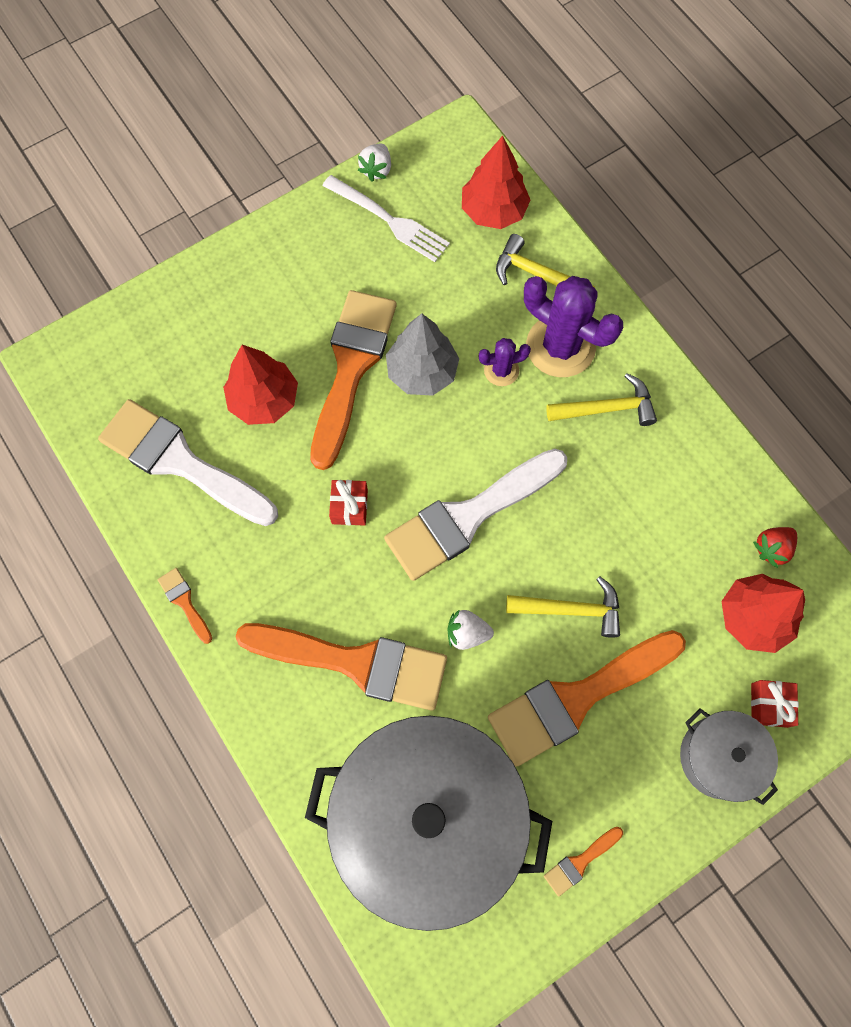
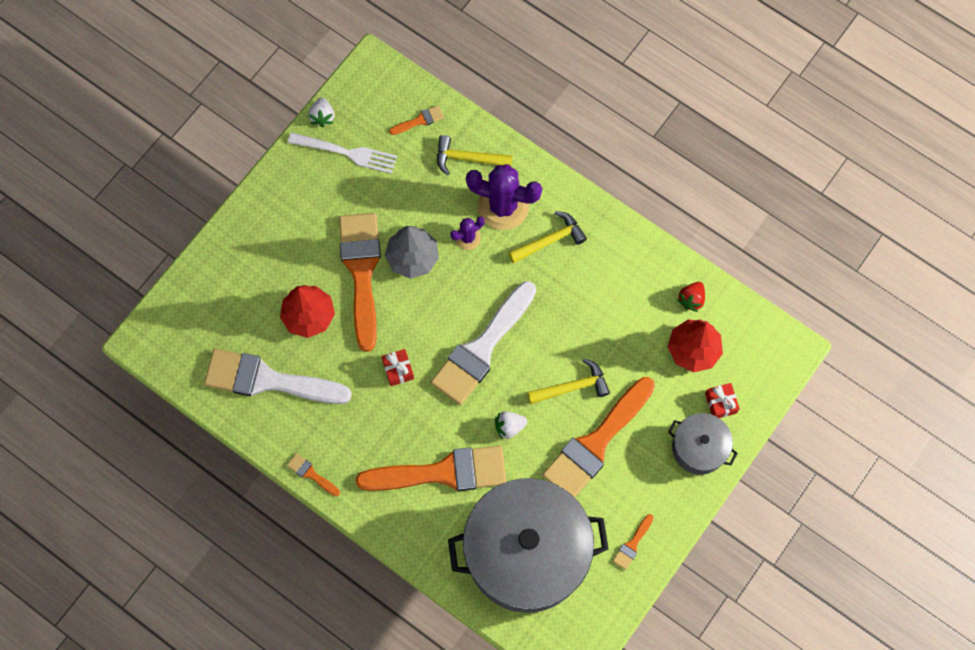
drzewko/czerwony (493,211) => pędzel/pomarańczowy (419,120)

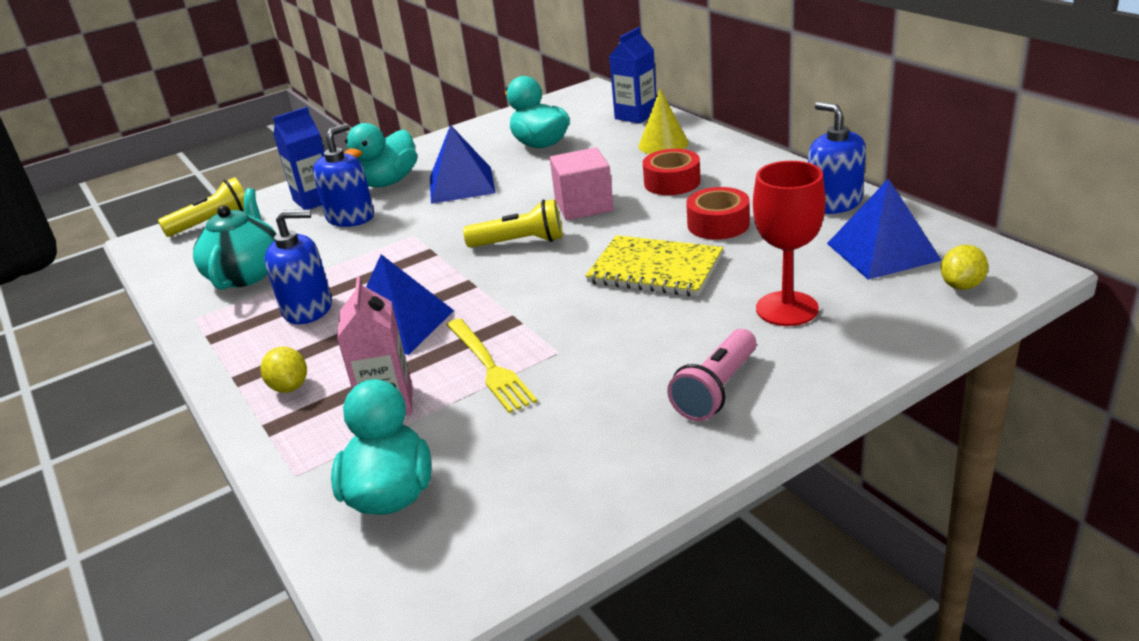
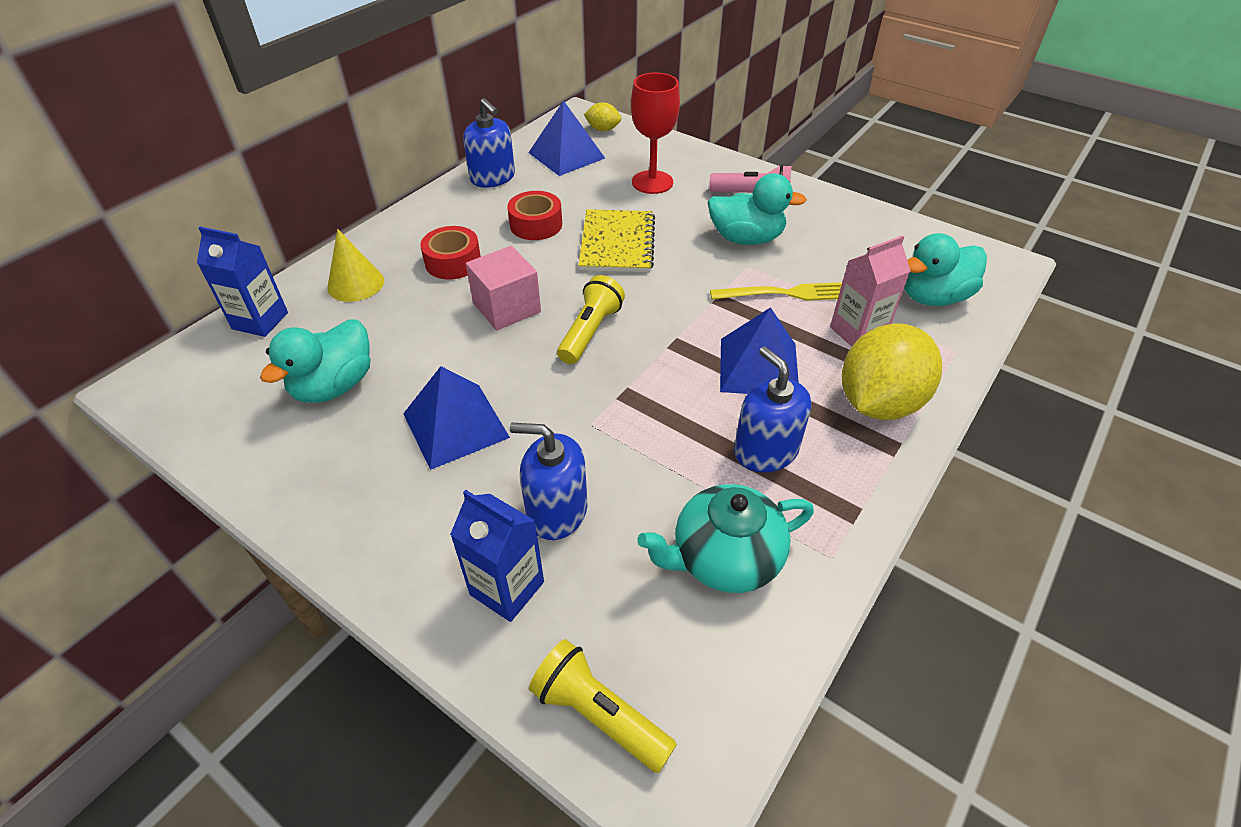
kaczka/turkusowy (388,182) => kaczka/turkusowy (746,238), move
widelec/żółty (489,367) => widelec/żółty (784,293), 45 degrees clockwise
latarka/żółty (520,242) => latarka/żółty (590,332), 45 degrees clockwise
dozownik mydła/niebieski (834,203) => dozownik mydła/niebieski (493,178), 75 degrees counterclockwise
cytryna/żółty (289,387) => cytryna/żółty (878,402), x2.18

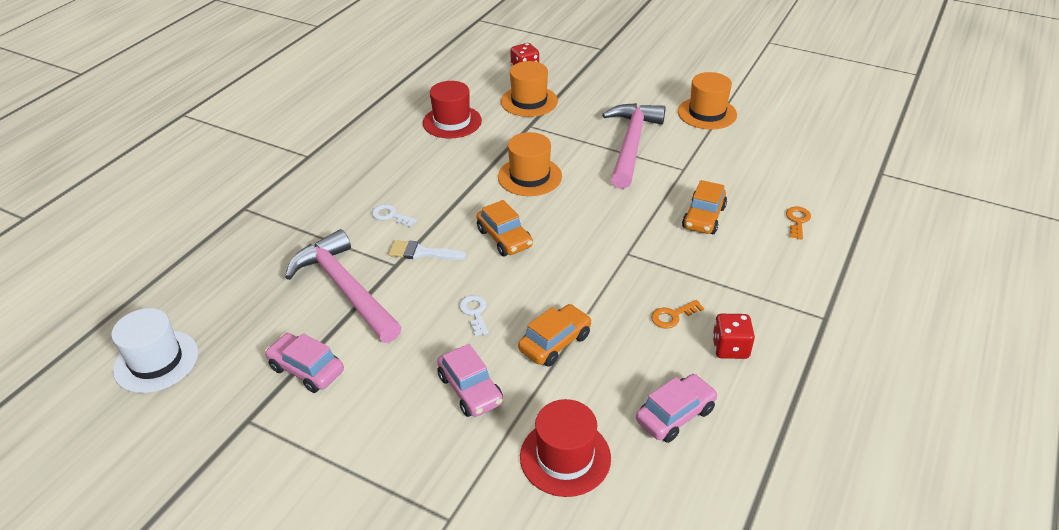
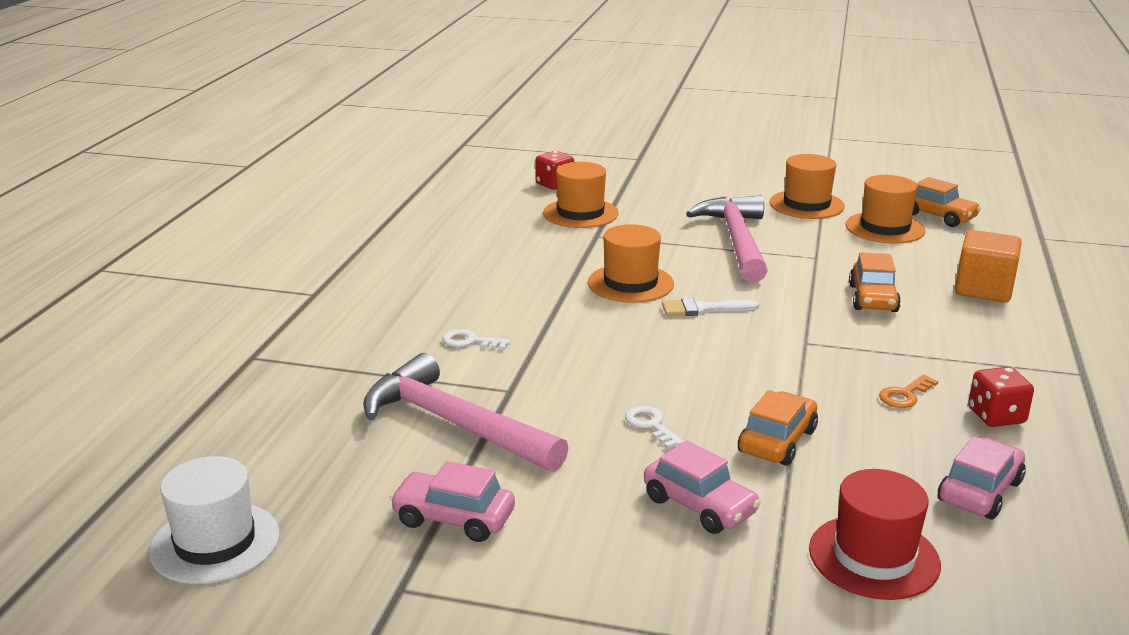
kapelusz/czerwony (452,122) => nothing
nothing => kapelusz/pomarańczowy (885,228)
pędzel/biały (421,252) => pędzel/biały (702,309), move
samochód/pomarańczowy (504,238) => samochód/pomarańczowy (938,216), move
klucz/pomarańczowy (797,221) => sześcian/pomarańczowy (983,289)

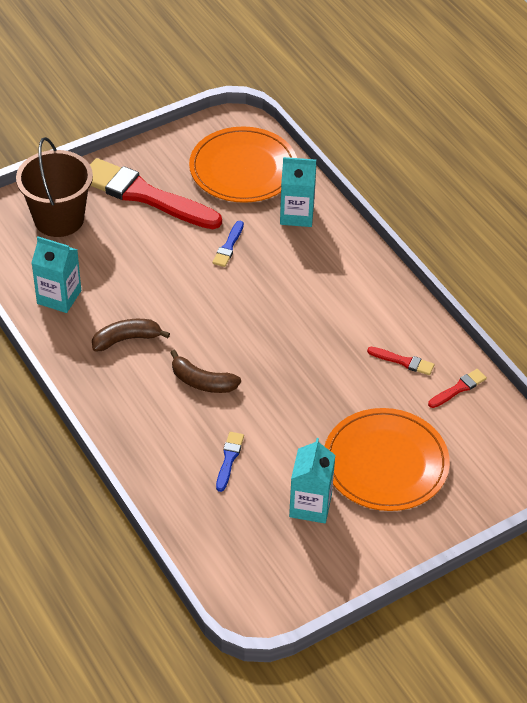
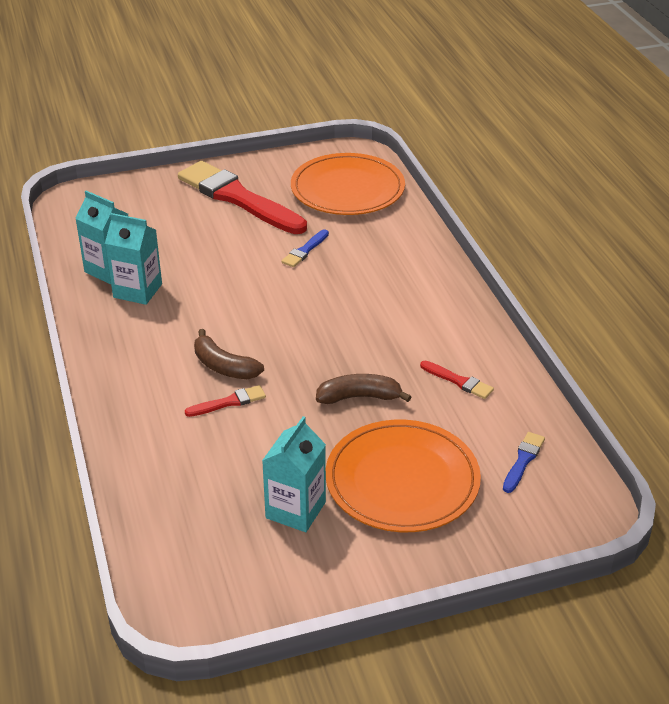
wiadro/brązowy (59,219) => nothing
banan/brązowy (126,339) => banan/brązowy (359,397), move
pędzel/niebieski (229,459) => pędzel/niebieski (523,460), move
karton mleka/turkusowy (297,214) => karton mleka/turkusowy (137,291), move
pędzel/czerwony (458,388) => pędzel/czerwony (229,402), move

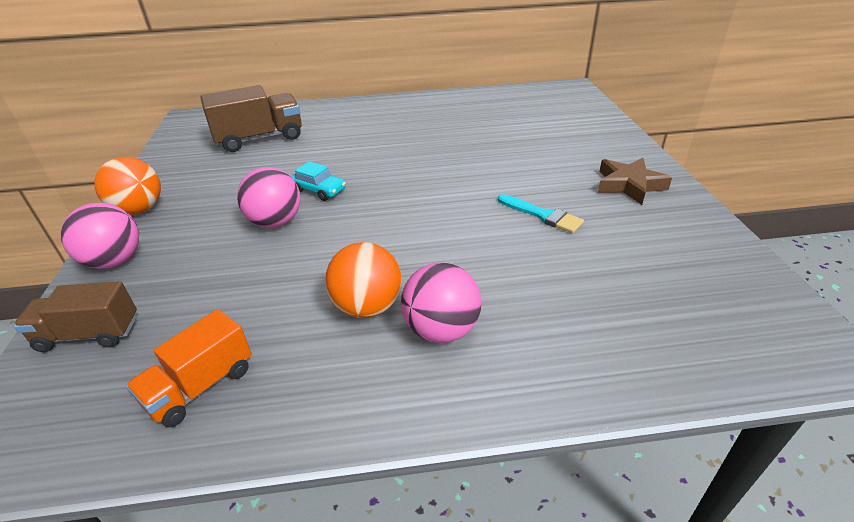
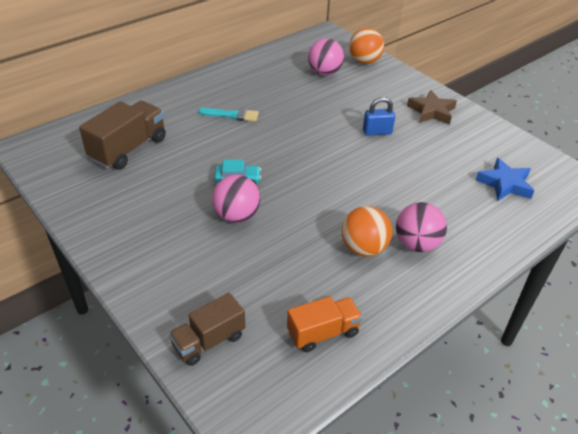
nothing => kłódka/niebieski (377,132)
nothing => gwiazda/niebieski (505,184)
piłka/różowy (115,261) => piłka/różowy (324,73), move
piłka/pomarańczowy (139,210) => piłka/pomarańczowy (364,61), move
pędzel/turkusowy (543,215) => pędzel/turkusowy (232,115), move
ciężarówka/pomarańczowy (201,386) => ciężarówka/pomarańczowy (323,333), 120 degrees counterclockwise

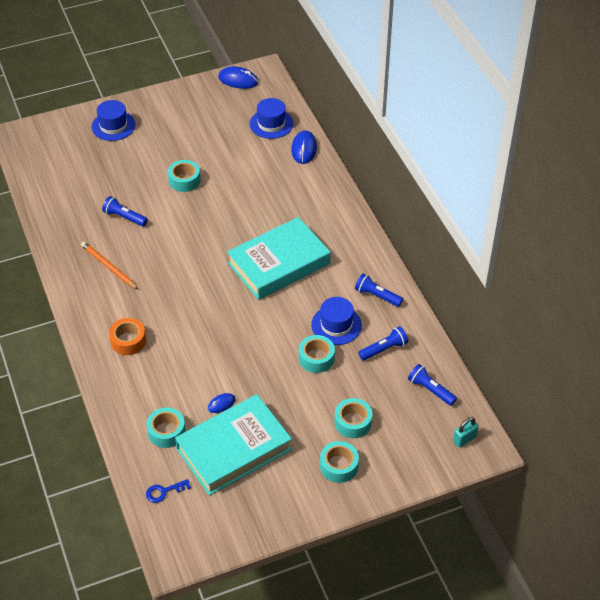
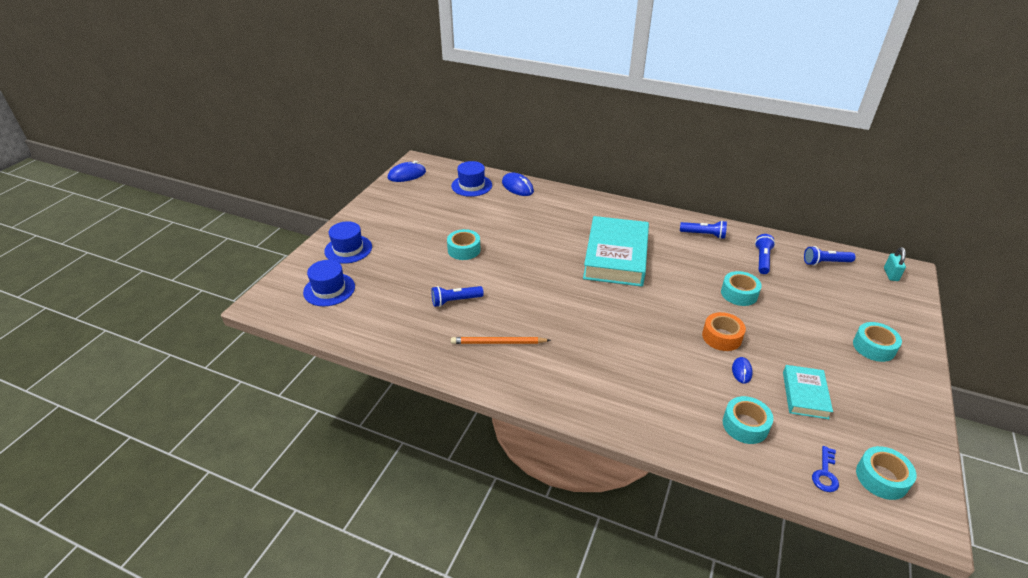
taśma klejąca/pomarańczowy (128,341) => taśma klejąca/pomarańczowy (721,337), move
kapelusz/niebieski (336,325) => kapelusz/niebieski (329,289), move
taśma klejąca/turkusowy (353,422) => taśma klejąca/turkusowy (881,478), move
latarka/niebieski (377,296) => latarka/niebieski (703,235), 150 degrees counterclockwise
książka/turkusowy (234,449) => książka/turkusowy (805,395), x0.51

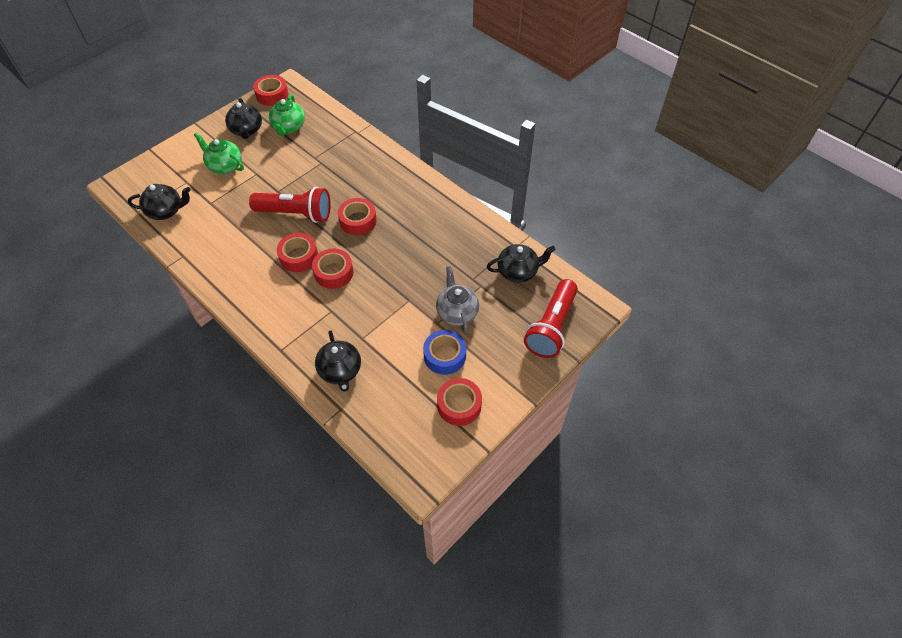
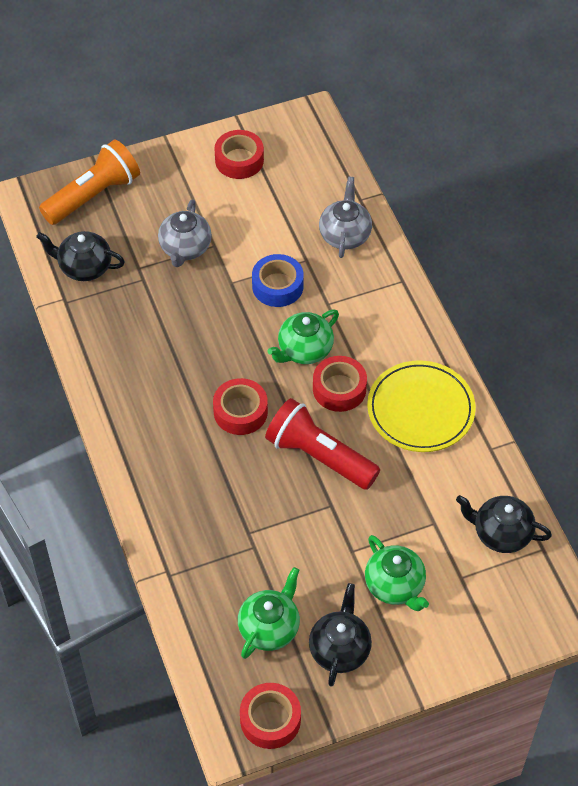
nothing => talerz/żółty (420,409)
taśma klejąca/niebieski (444,356) => taśma klejąca/niebieski (277,286), move
taśma klejąca/czerwony (334,272) => imbryk/zielony (304,350)
imbryk/czarny (340,371) => imbryk/szary (345,235)
latarka/czerwony (551,327) => latarka/pomarańczowy (93,195)

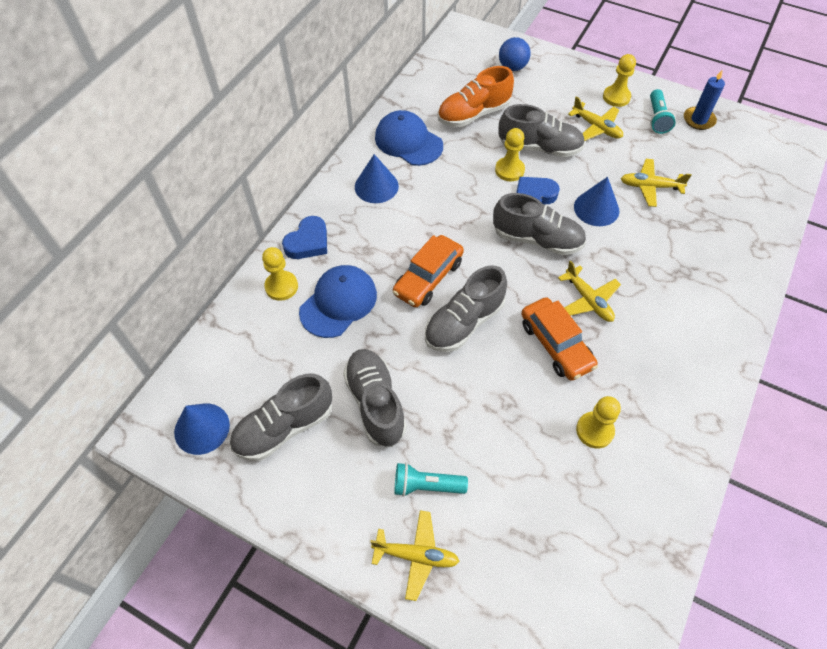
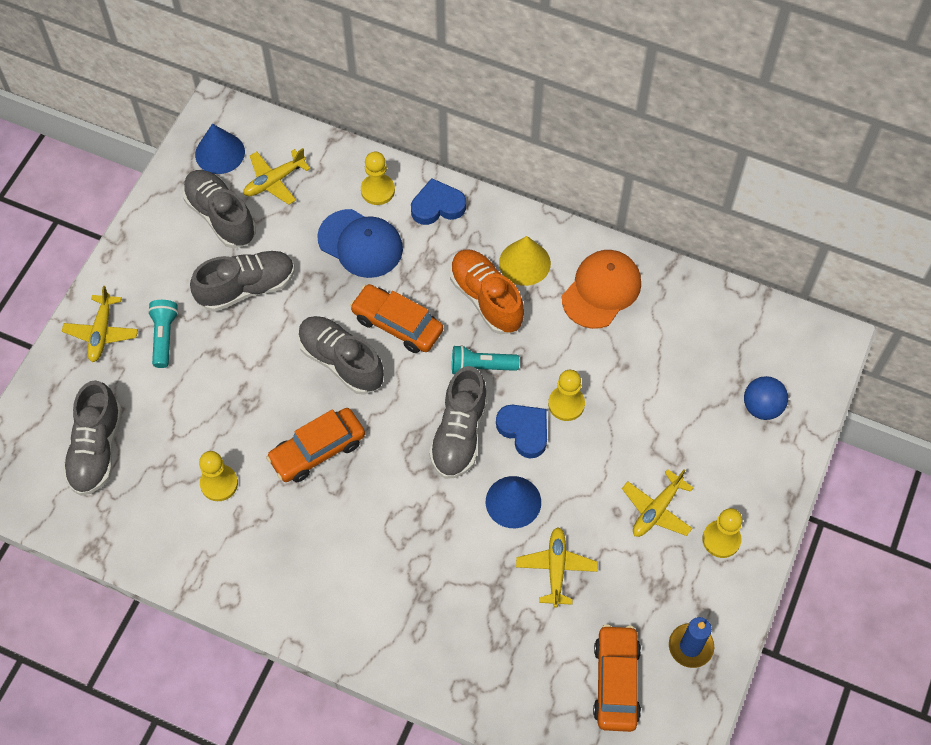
nothing => samochód/pomarańczowy (616,682)
but/pomarańczowy (473,114) => but/pomarańczowy (486,299), move
but/szary (539,147) => but/szary (96,449), move
samolot/żółty (588,300) => samolot/żółty (274,181), move
latarka/turkusowy (657,118) => latarka/turkusowy (481,366), move
stożek/niebieski (376,186) => stożek/żółty (524,263)
czapka/niebieski (408,141) => czapka/pomarańczowy (601,290)
serce/niebieski (308,242) => serce/niebieski (437,206), 135 degrees clockwise

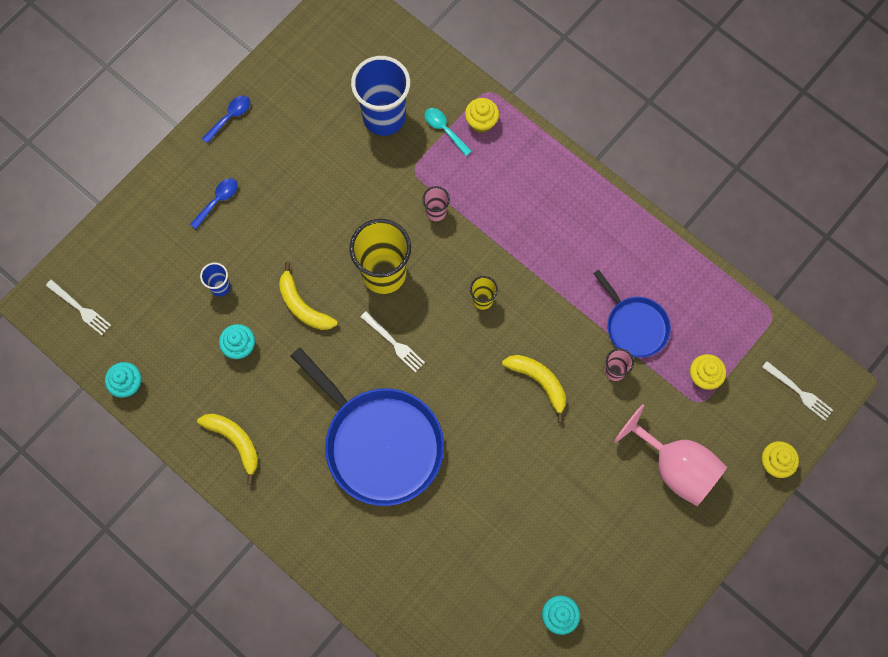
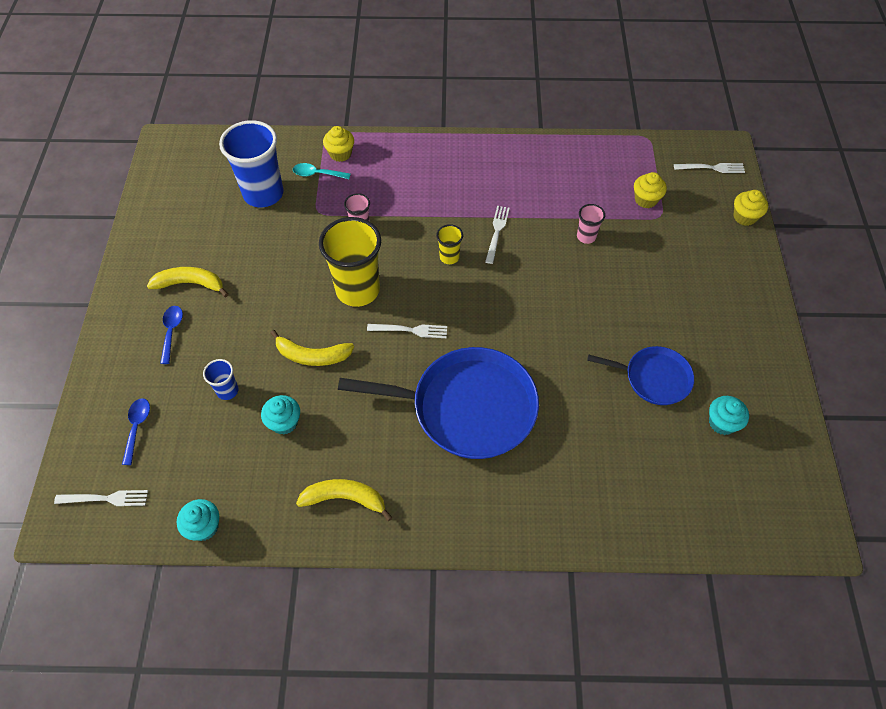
kielich/różowy (675,466) => nothing
nothing => widelec/biały (497,232)
łyżka/niebieski (230,117) => łyżka/niebieski (137,427), move
banan/żółty (539,382) => banan/żółty (190,284), move
patelnia/niebieski (634,325) => patelnia/niebieski (653,378), move

